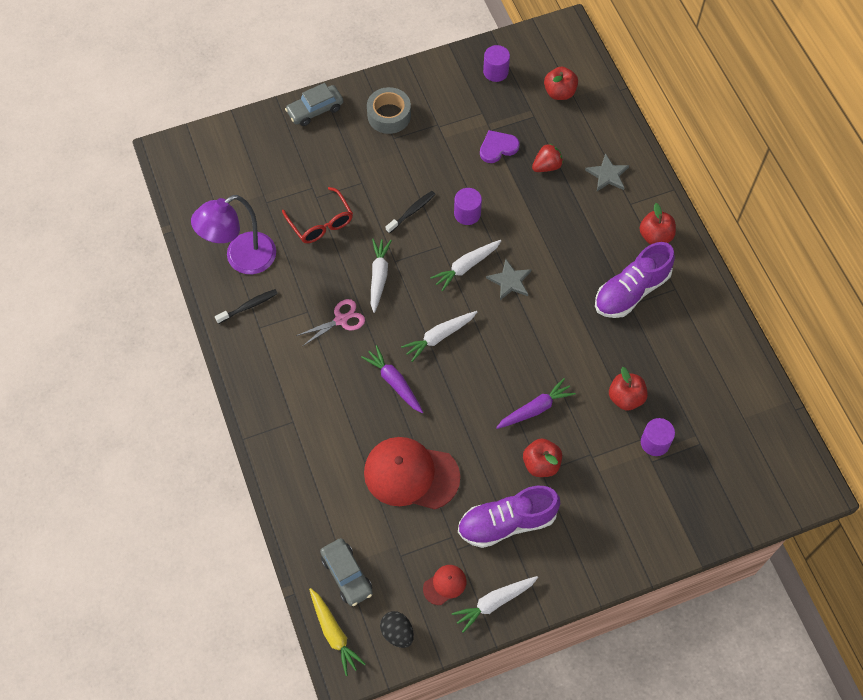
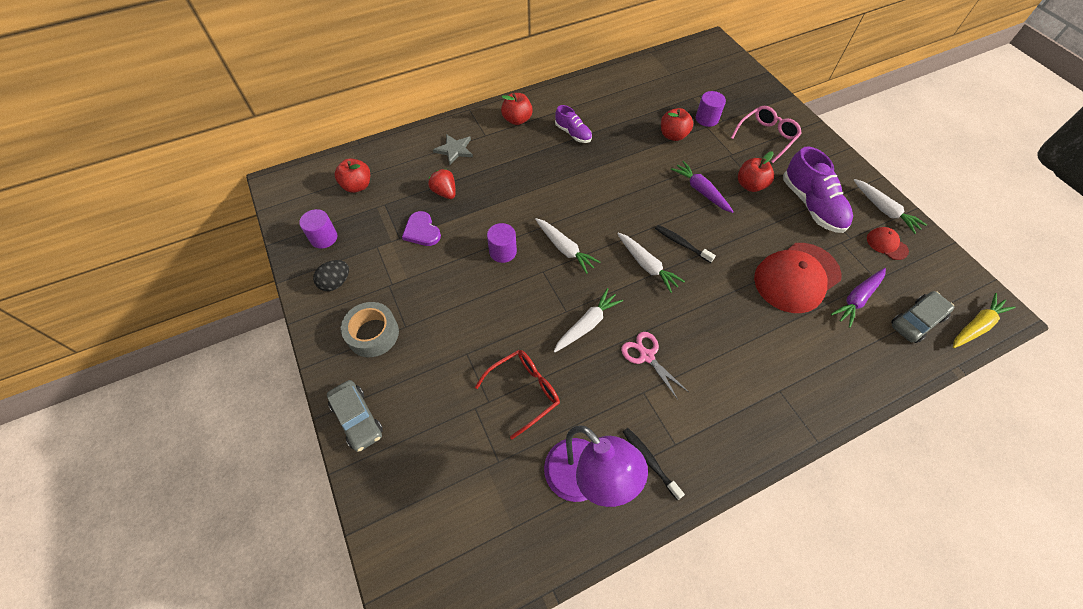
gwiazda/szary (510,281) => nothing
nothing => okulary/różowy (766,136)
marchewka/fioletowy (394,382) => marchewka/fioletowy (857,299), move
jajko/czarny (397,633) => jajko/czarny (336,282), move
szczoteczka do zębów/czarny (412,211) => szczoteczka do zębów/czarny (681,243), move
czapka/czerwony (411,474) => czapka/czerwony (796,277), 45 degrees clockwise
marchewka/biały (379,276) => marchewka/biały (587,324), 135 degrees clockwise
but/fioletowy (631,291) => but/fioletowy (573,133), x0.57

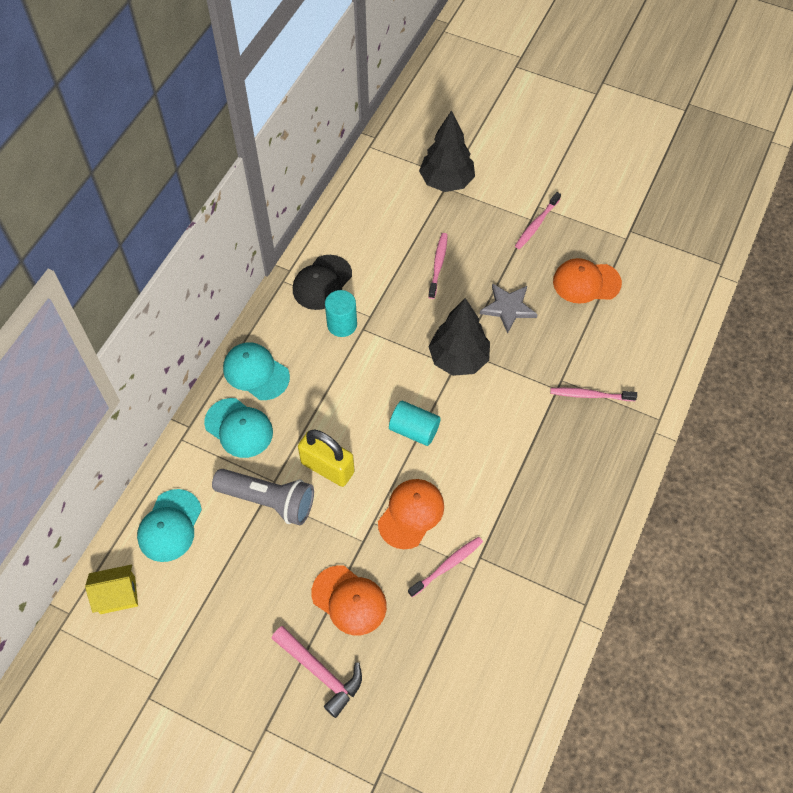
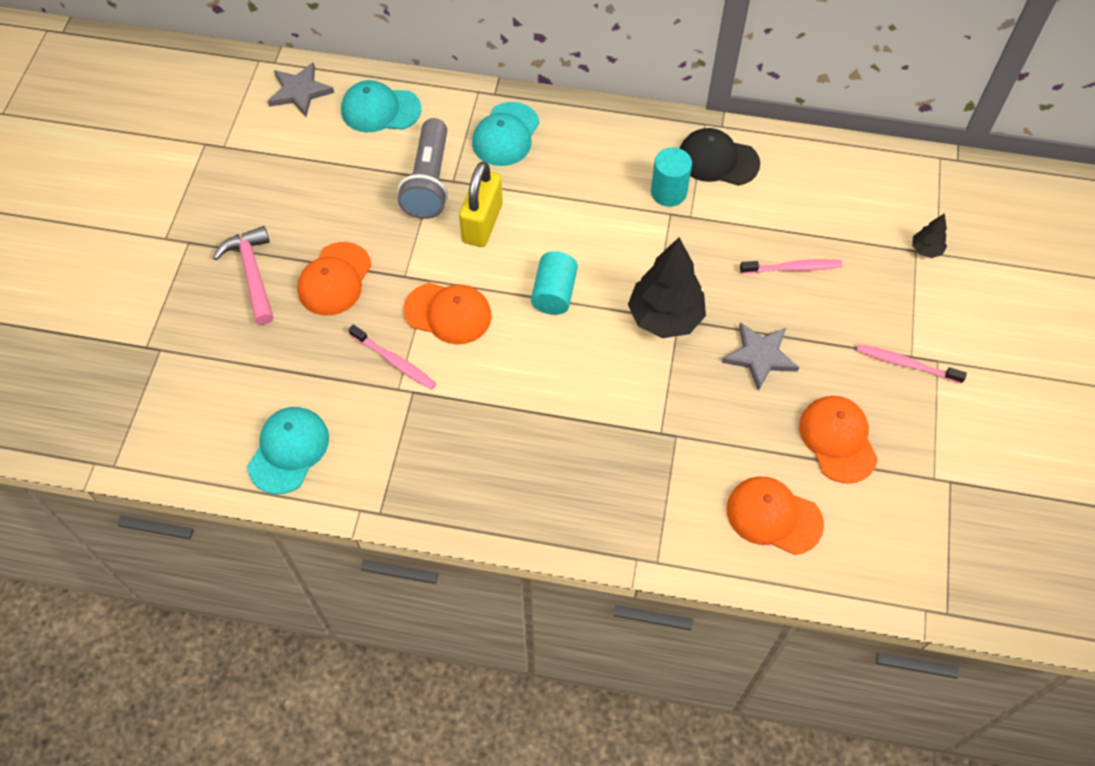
szczoteczka do zębów/różowy (590,395) => nothing
nothing => czapka/pomarańczowy (773,516)
czapka/turkusowy (256,372) => czapka/turkusowy (288,450), move
domek/żółty (117,595) => gwiazda/szary (300,91)
młotek/różowy (321,673) => młotek/różowy (252,273), 135 degrees clockwise
drzewko/czarny (446,182) => drzewko/czarny (925,250), x0.46

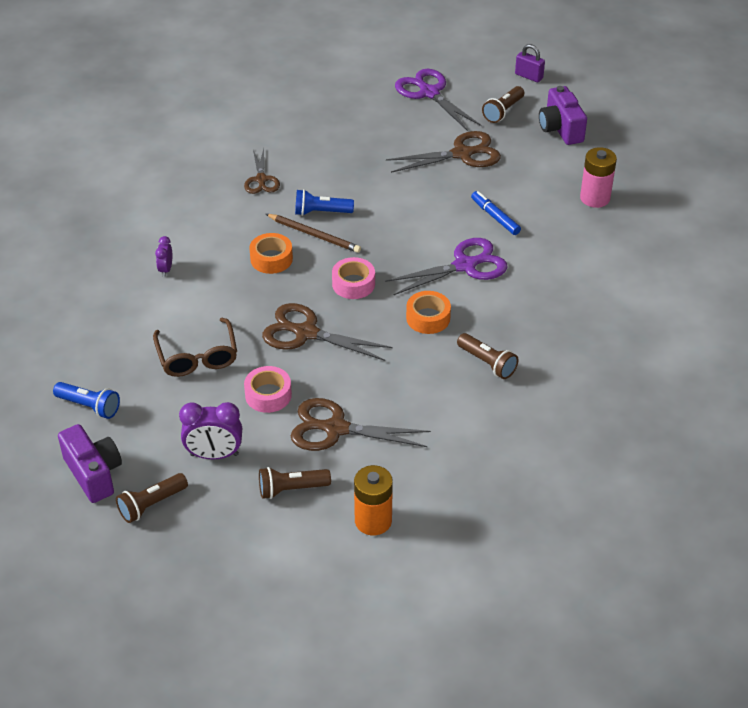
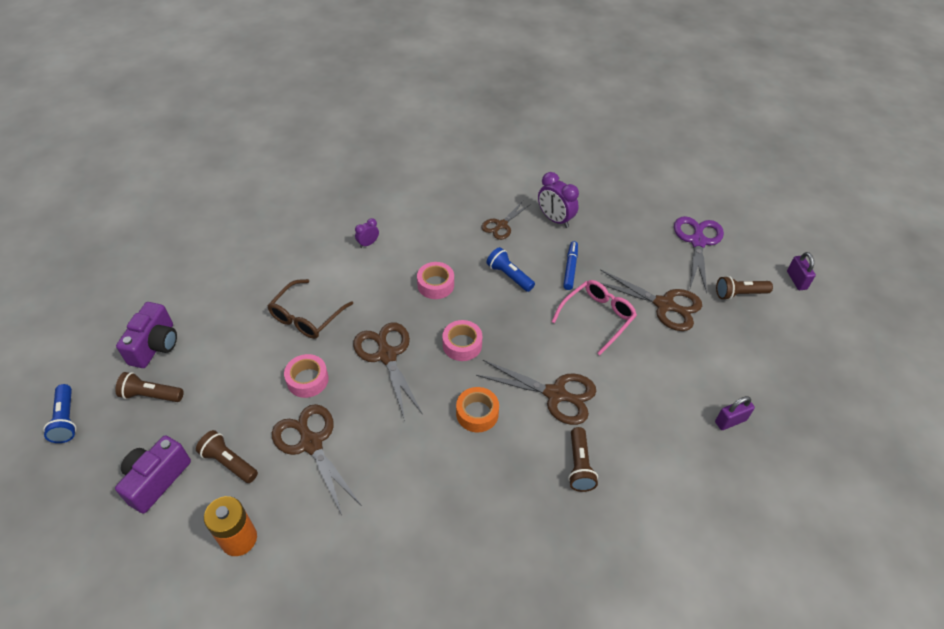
ołówek/brązowy (314,235) => nothing
nothing => okulary/różowy (597,318)
latarka/niebieski (89,406) => latarka/niebieski (66,419), move
budzik/fioletowy (214,455) => budzik/fioletowy (555,219), move
latarka/brązowy (487,363) => latarka/brązowy (579,465), move
flamaster/niebieski (495,217) => flamaster/niebieski (570,268), move
aparat fotograficzny/fioletowy (560,129) => aparat fotograficzny/fioletowy (156,480), move
bateria/różowy (595,198) => kłódka/fioletowy (730,421)
taśma klejąca/pomarańczowy (271,259) => taśma klejąca/różowy (435,285)
nożyczki/fioletowy (465,265) => nożyczki/brązowy (555,394)

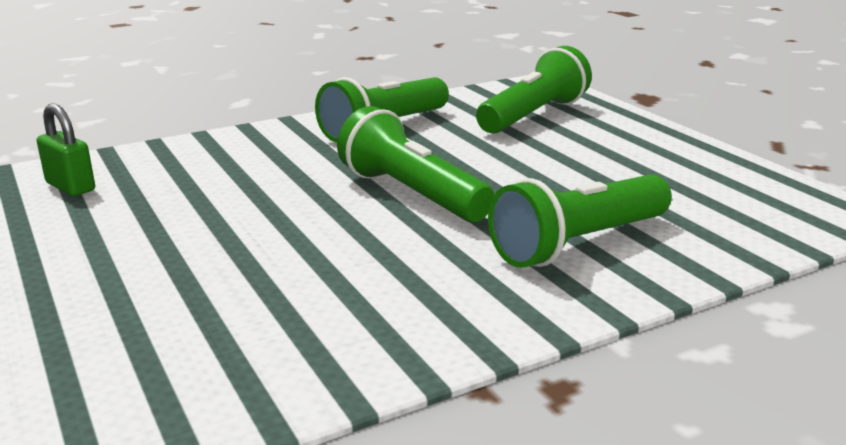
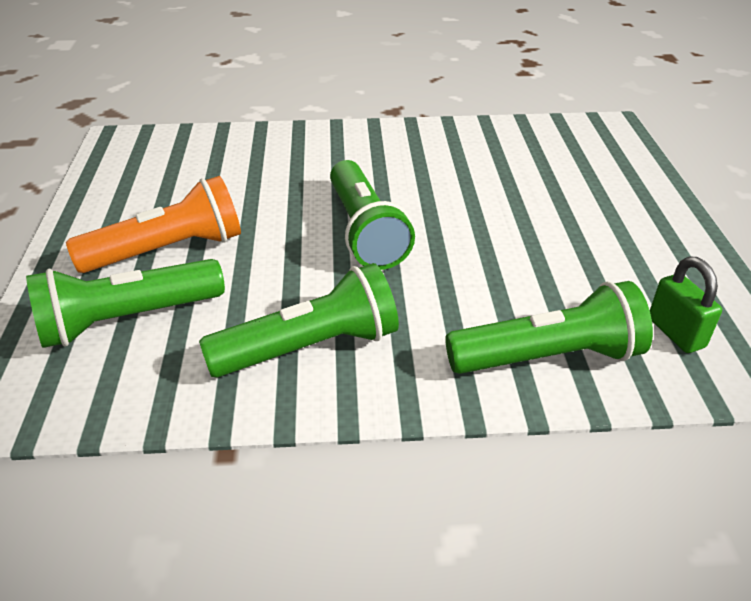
nothing => latarka/pomarańczowy (168,250)
latarka/zielony (578,243) => latarka/zielony (548,357), move

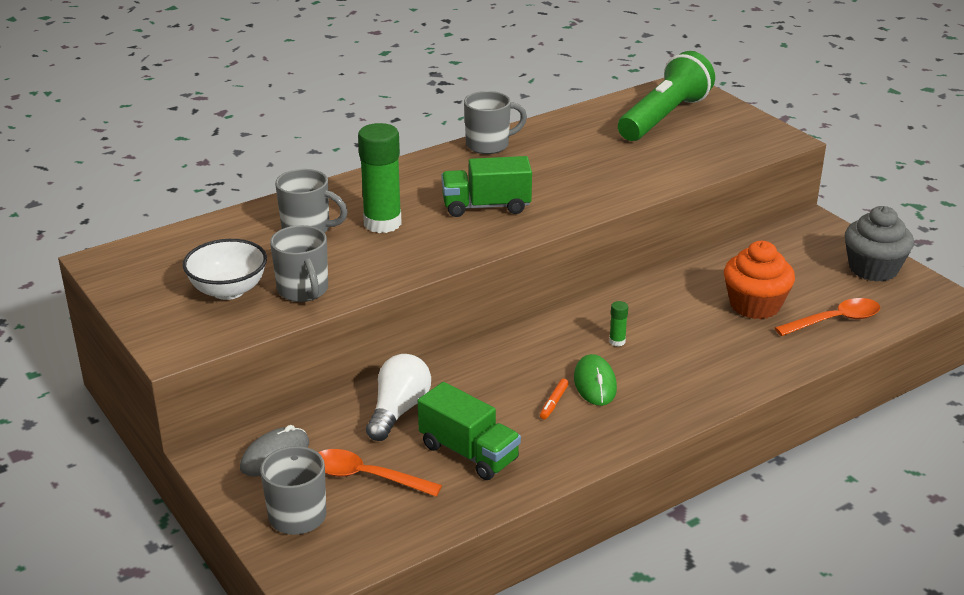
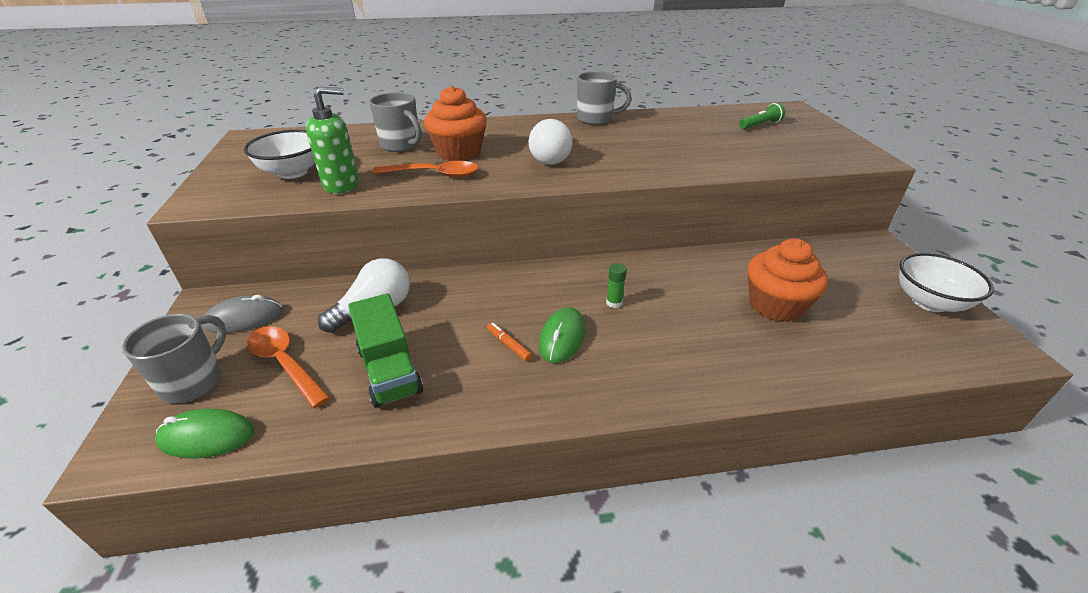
nothing => myszka/zielony (207,437)
łyżka/pomarańczowy (834,321) => łyżka/pomarańczowy (433,174), move
kubek/szary (303,291) => dozownik mydła/zielony (342,185)
klej w sztyfcie/zielony (382,223) => muffinka/pomarańczowy (459,152)
ciężarówka/zielony (486,206) => żarówka/biały (551,157)
muffinka/szary (873,269) => miska/biały (929,302)
flamaster/pomarańczowy (554,403) => flamaster/pomarańczowy (509,345), 90 degrees clockwise
latarka/zielony (664,117) => latarka/zielony (760,125), x0.41

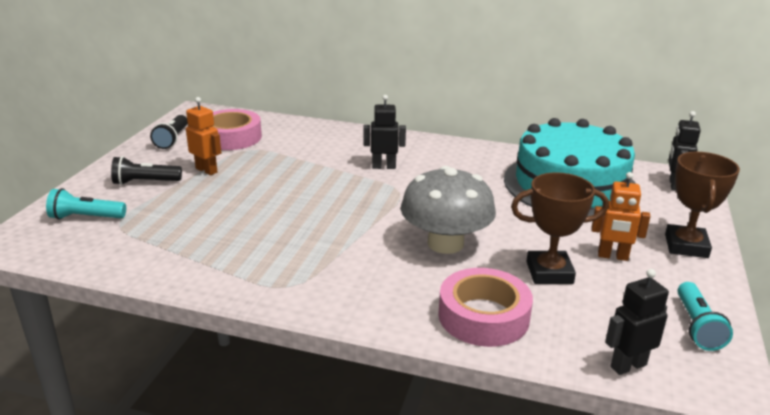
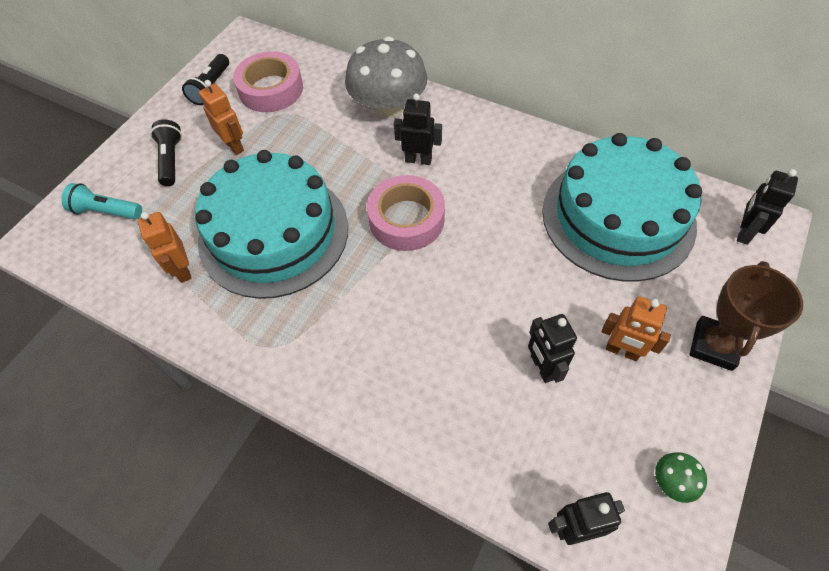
nothing => robot/pomarańczowy (182,270)
nothing => tort/turkusowy (274,233)
grzyb/szary (445,243) => grzyb/szary (388,106), move
taśma klejąca/różowy (483,316) => taśma klejąca/różowy (406,219), move
puchar/brązowy (549,272) => robot/czarny (542,367)
latarka/turkusowy (697,326) => grzyb/zielony (672,481)
latarka/czarny (145,182) => latarka/czarny (171,160), 75 degrees clockwise

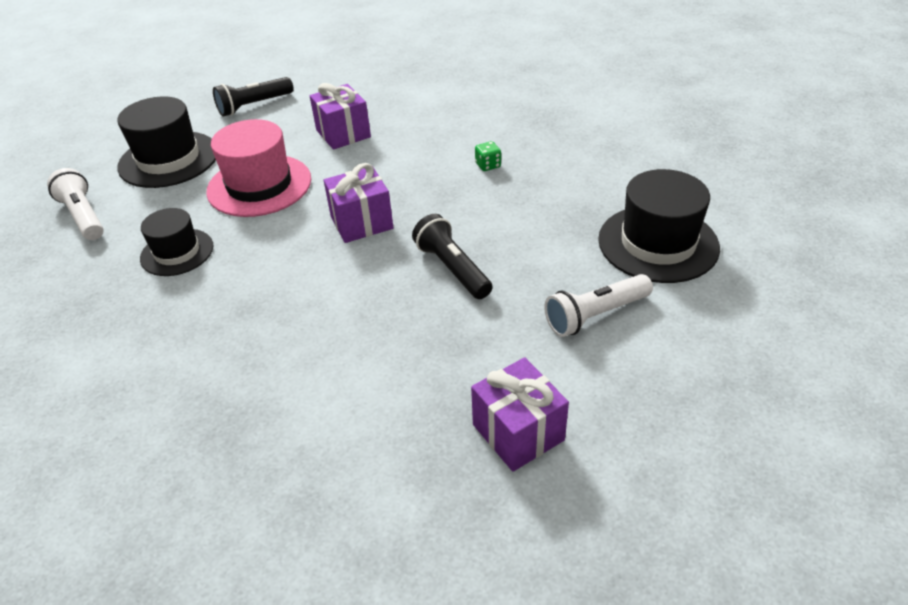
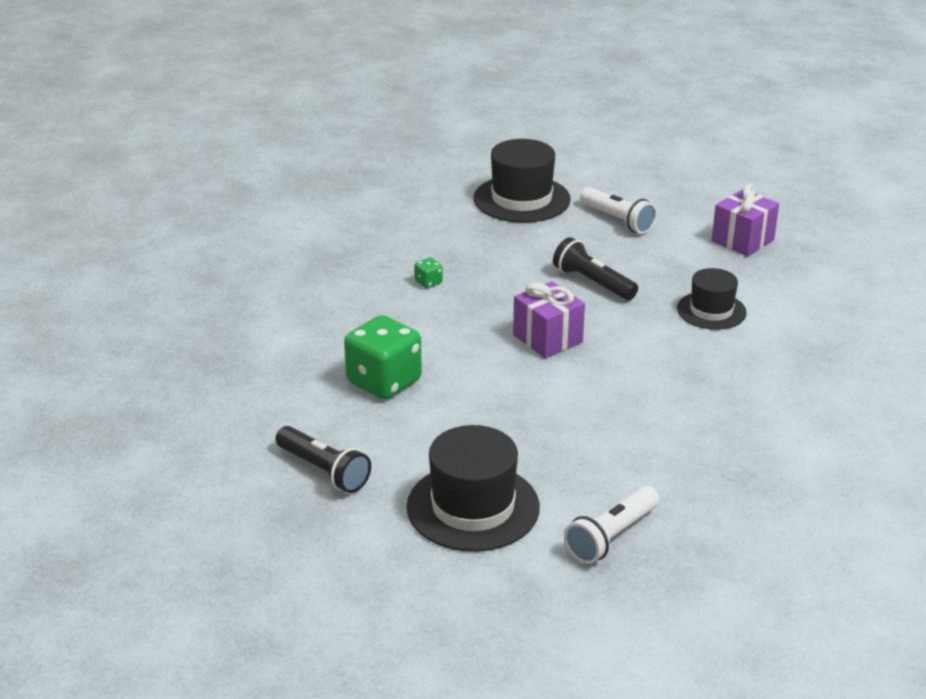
kapelusz/różowy (259,185) => nothing
kapelusz/czarny (177,252) => kapelusz/czarny (711,311), move
prezent/fioletowy (343,133) => kostka do gry/zielony (384,382)
latarka/czarny (452,268) => latarka/czarny (592,283), 90 degrees clockwise

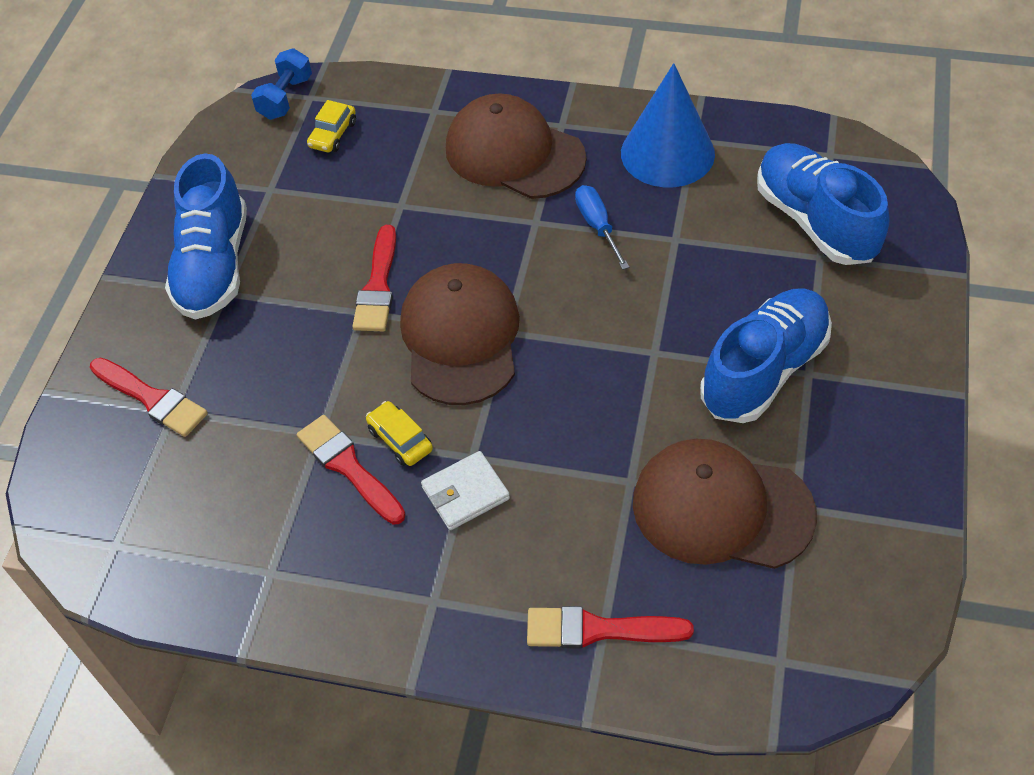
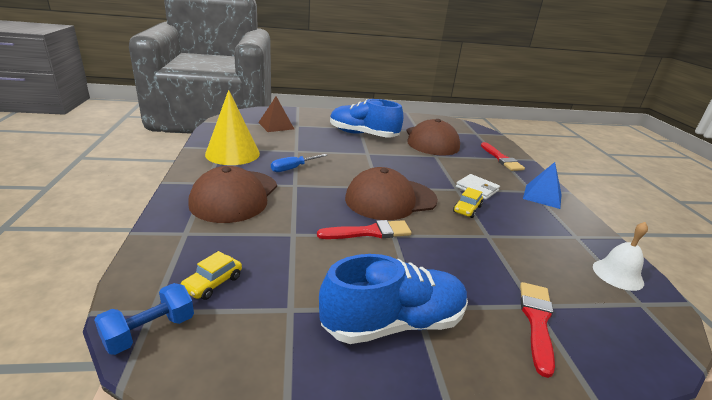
pędzel/czerwony (348,466) => nothing
nothing => piramida/niebieski (542,196)
nothing => dzwonek/biały (617,274)
but/niebieski (815,221) => piramida/brązowy (276,125)
stożek/niebieski (667,153) => stożek/żółty (232,153)
hantel/niebieski (285,98) => hantel/niebieski (150,331), 45 degrees counterclockwise
samochód/żółty (333,134) => samochód/żółty (213,283), 120 degrees clockwise

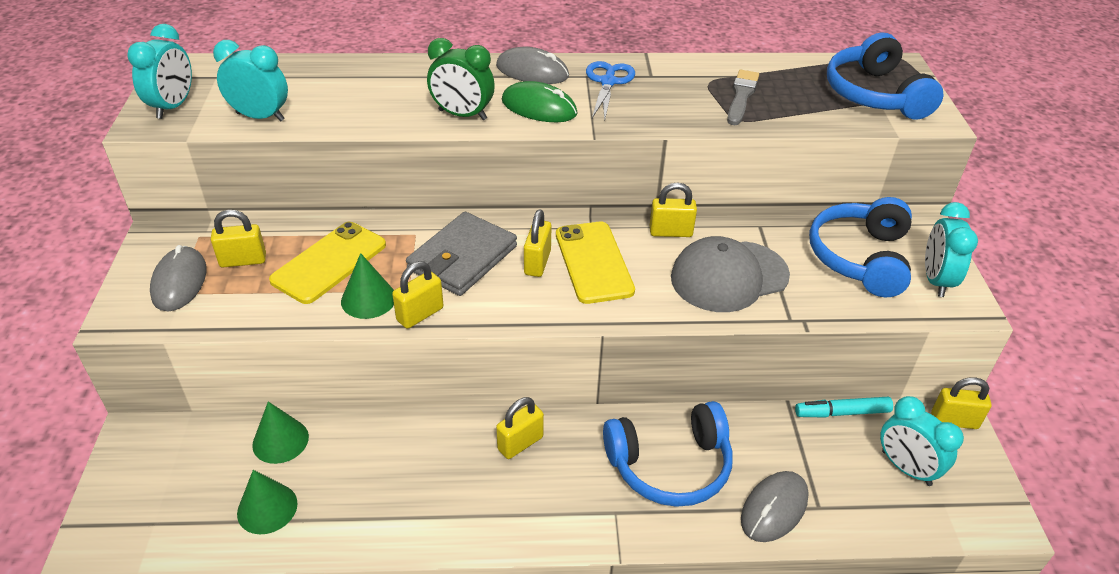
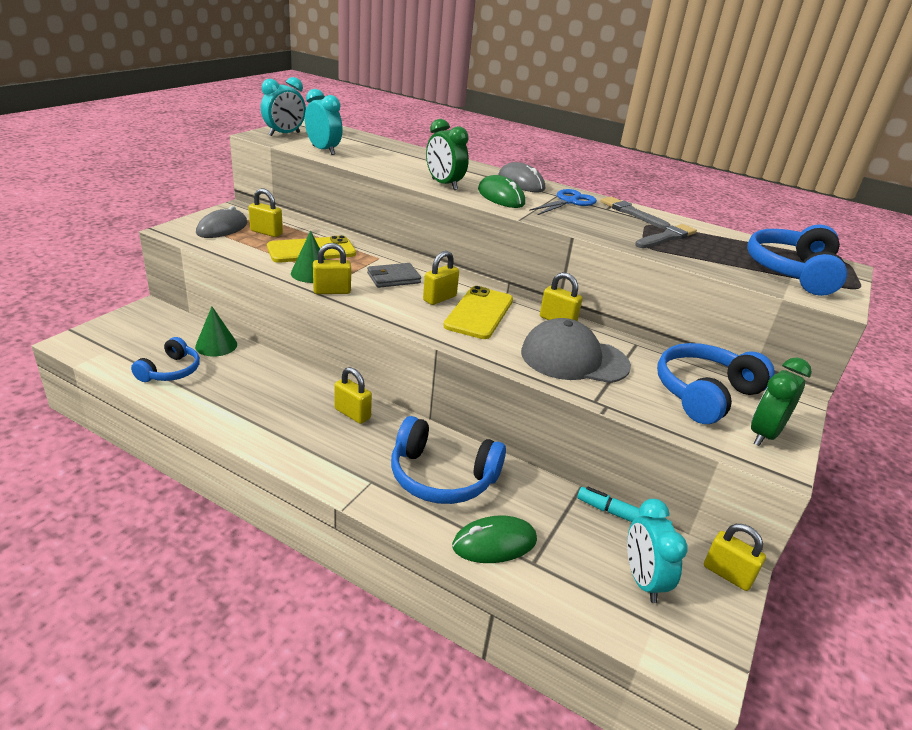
nothing => pędzel/szary (631,213)
stożek/zielony (267,508) => słuchawki/niebieski (171,371)
myszka/szary (774,508) => myszka/zielony (494,543)
budzik/turkusowy (936,280) => budzik/zielony (764,434)
kłódka/żółty (520,443) => kłódka/żółty (352,414), 45 degrees clockwise
portfel/szary (462,258) => portfel/szary (393,278), x0.63

